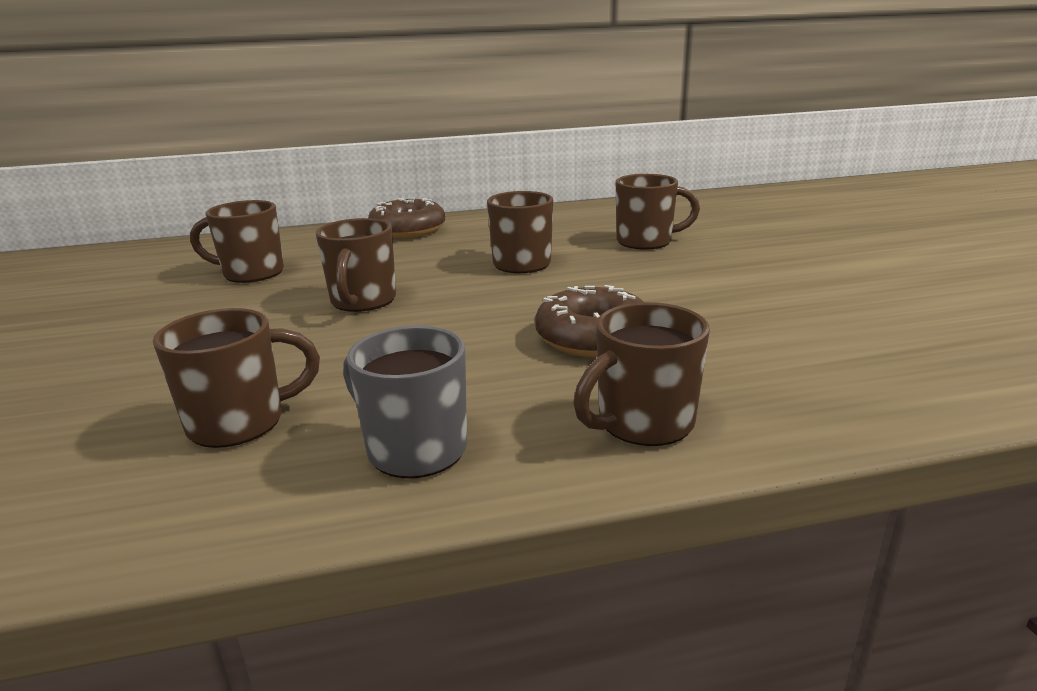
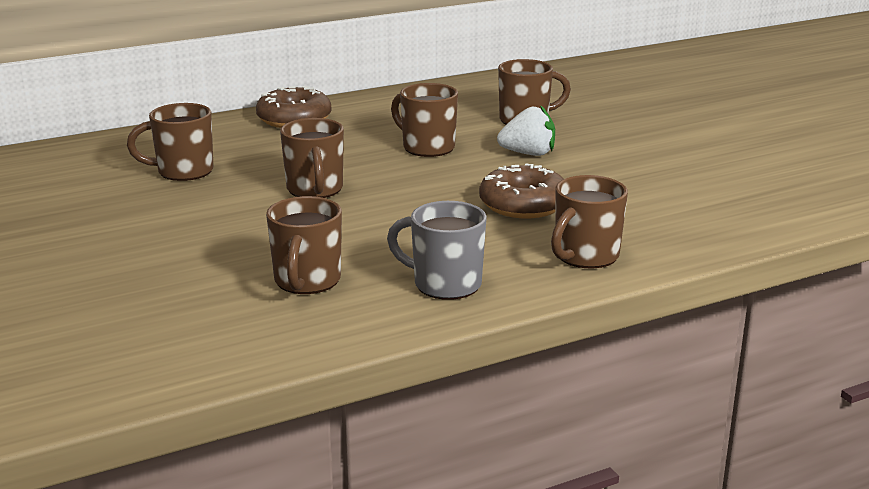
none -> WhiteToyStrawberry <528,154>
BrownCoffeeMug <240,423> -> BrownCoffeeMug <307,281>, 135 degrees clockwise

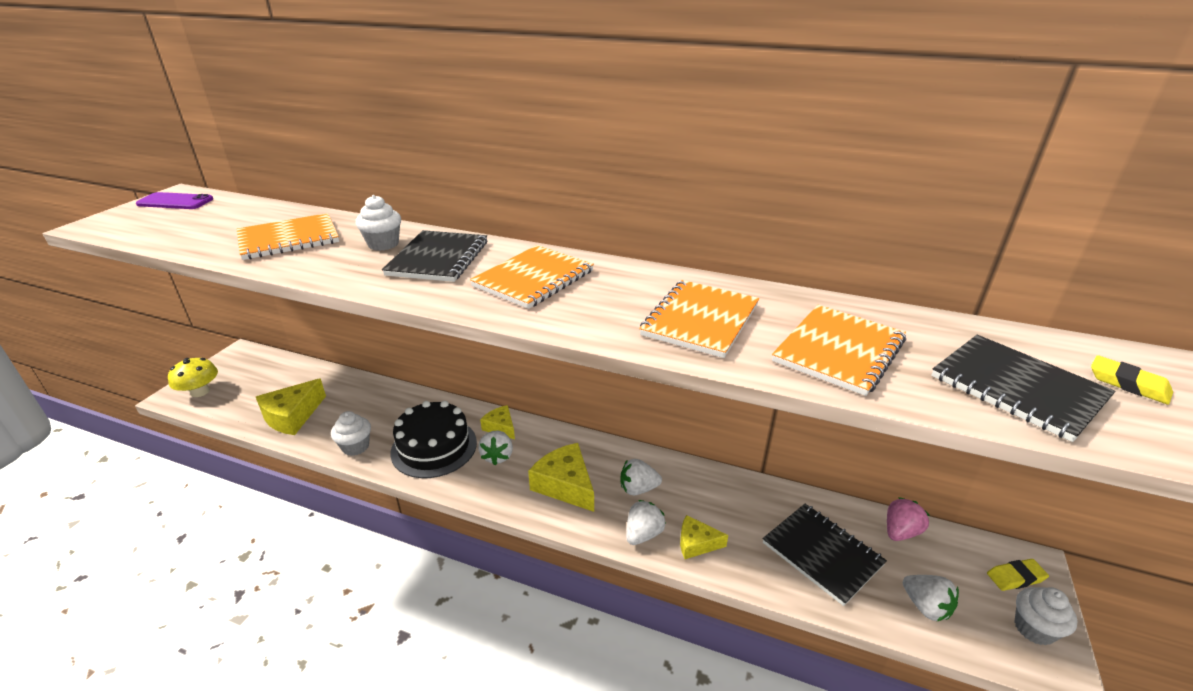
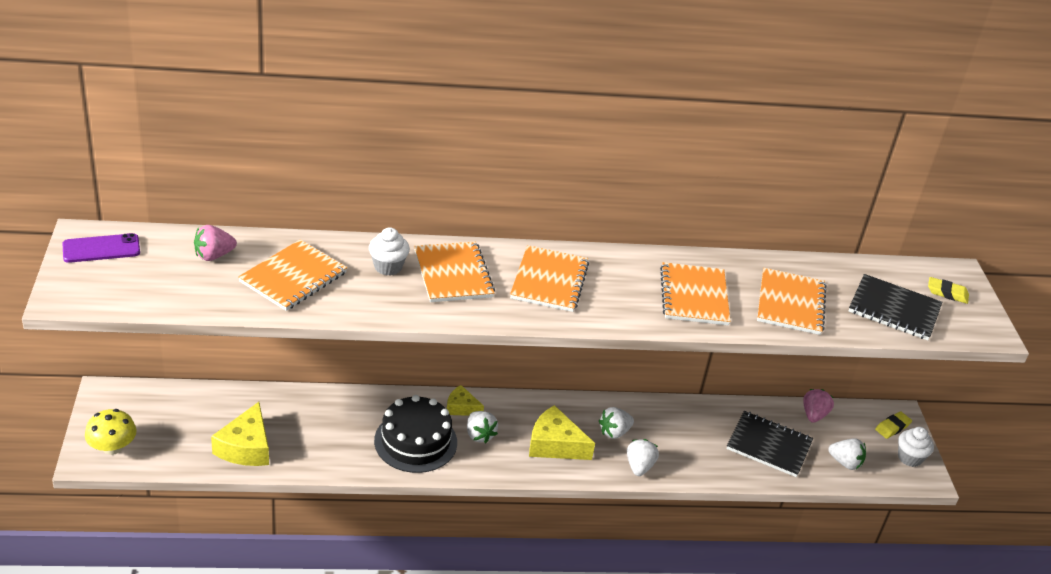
WhiteMuffin <355,446> -> none
GoldenPieceOfCheese <696,543> -> none
none -> RosePinkToyStrawberry <214,255>
BlackExerciseBook <438,258> -> OrangeExerciseBook <453,274>

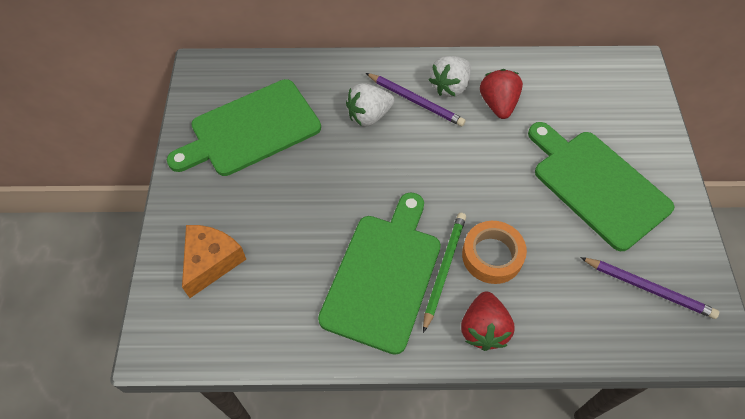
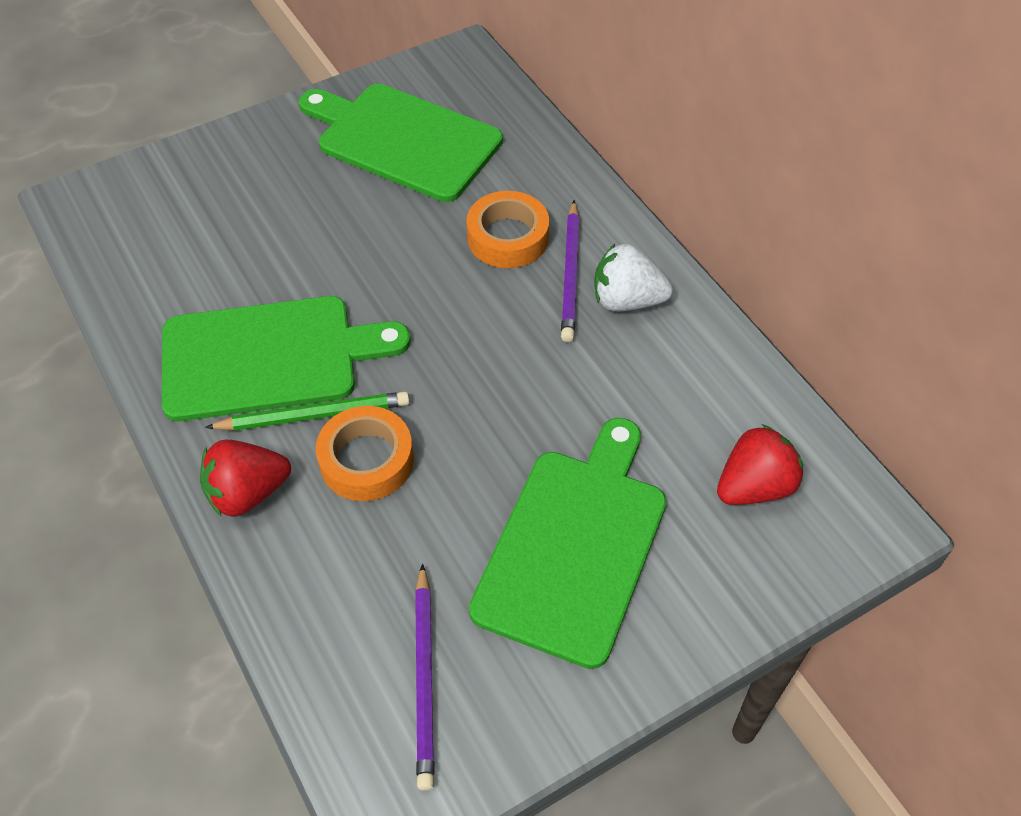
OrangePieceOfCheese <211,262> -> none
RedToyStrawberry <498,104> -> RedToyStrawberry <754,486>, move
WhiteToyStrawberry <369,116> -> OrangeRollOfTape <507,237>

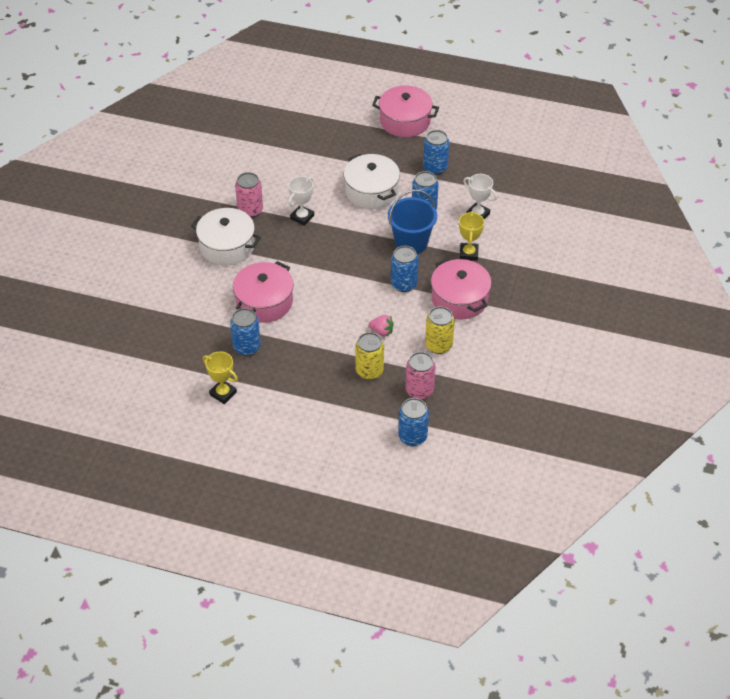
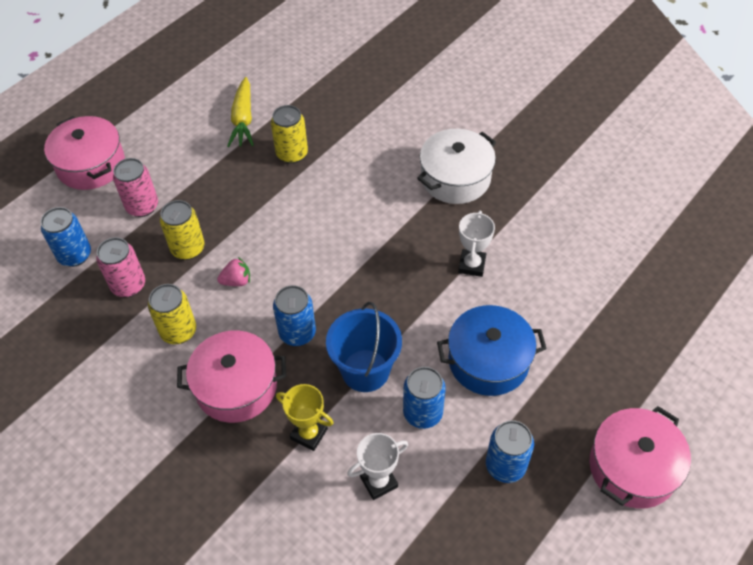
RosePinkCookingPot <264,302> -> RosePinkCookingPot <91,165>, move
RosePinkSodaCan <250,210> -> RosePinkSodaCan <142,206>, move
GoldenAwardCup <223,393> -> GoldenCarrot <243,119>
RoyalBlueSodaCan <247,347> -> GoldenSodaCan <292,154>
WhiteCookingPot <371,191> -> RoyalBlueCookingPot <488,361>
WhiteAwardCup <302,217> -> WhiteAwardCup <472,265>, 45 degrees clockwise
RosePinkToyStrawberry <381,331> -> RosePinkToyStrawberry <236,281>, 150 degrees counterclockwise

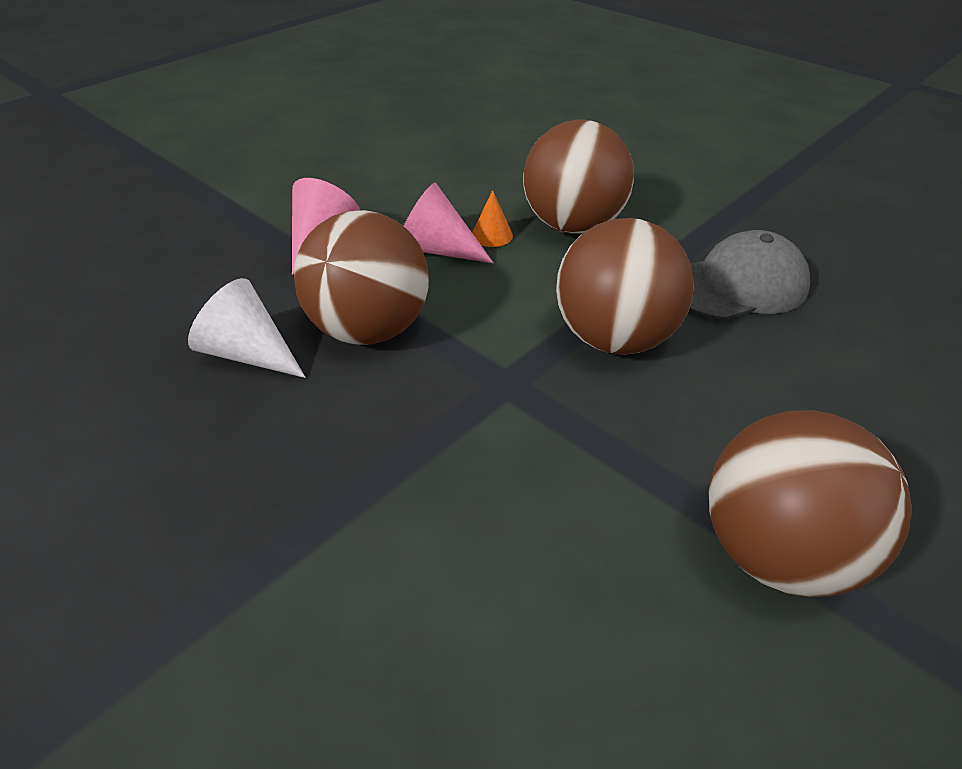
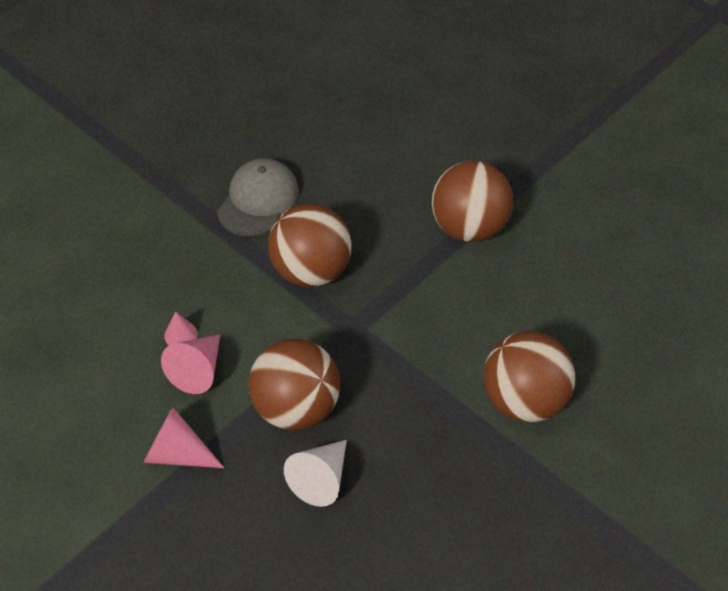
BrownSphere <573,226> -> BrownSphere <524,400>, move
OrangeSolidCone <492,235> -> RosePinkSolidCone <181,334>
GreyCap <738,285> -> GreyCap <258,200>, 45 degrees clockwise

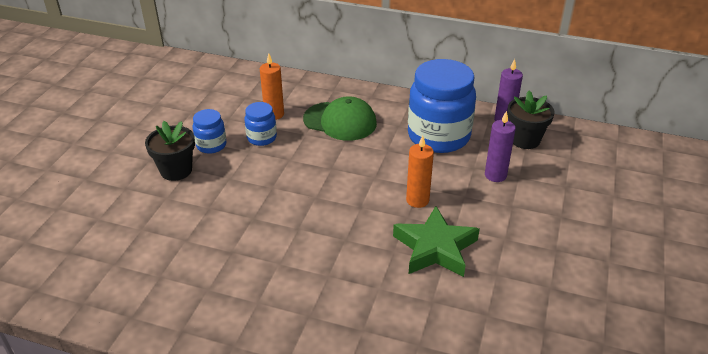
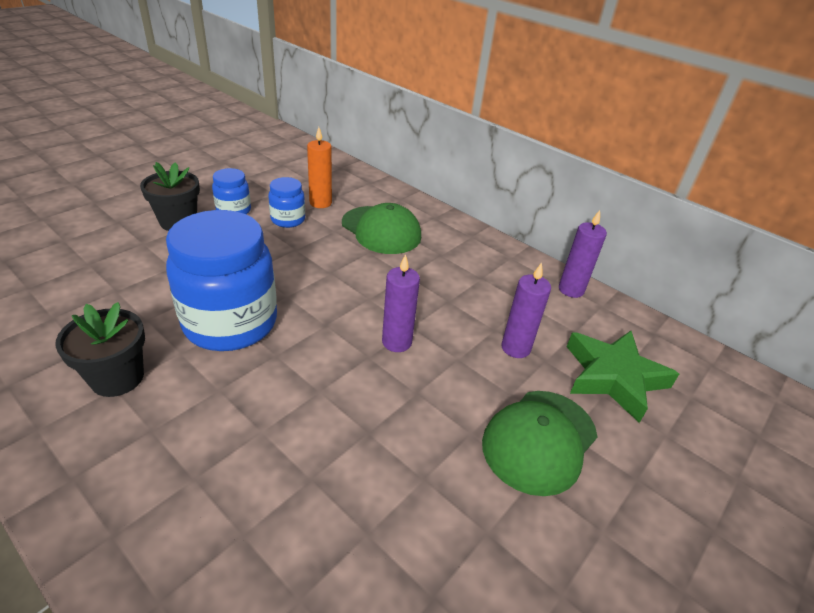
none -> GreenCap <539,440>
GreenFivePointedStar <435,248> -> GreenFivePointedStar <613,377>, move
RoyalBlueJamJar <438,136> -> RoyalBlueJamJar <230,323>, move
BlackPlantPot <525,140> -> BlackPlantPot <117,378>, move
OrangeWaxCandle <417,200> -> PurpleWaxCandle <396,342>

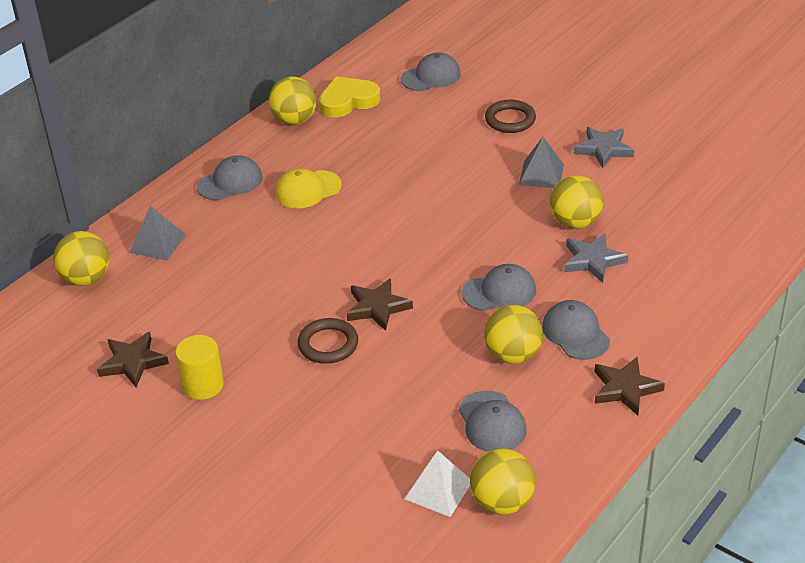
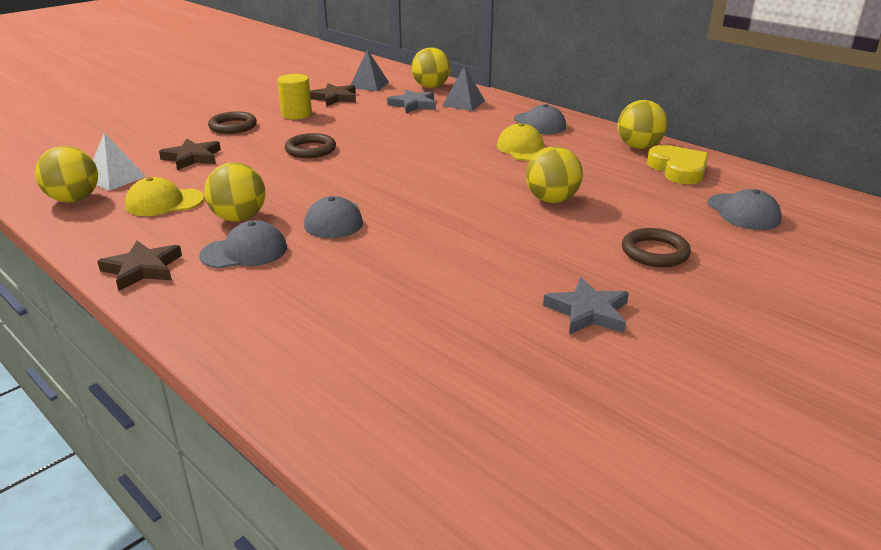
none -> BrownRing <233,126>
BrownFivePointedStar <377,307> -> BrownFivePointedStar <192,158>, move
GreyPyramidShape <541,174> -> GreyPyramidShape <369,85>, move
GoldenSphere <575,222> -> GoldenSphere <551,200>, move
GreyFivePointedStar <593,260> -> GreyFivePointedStar <413,105>, move
GreyCap <492,422> -> GoldenCap <164,202>

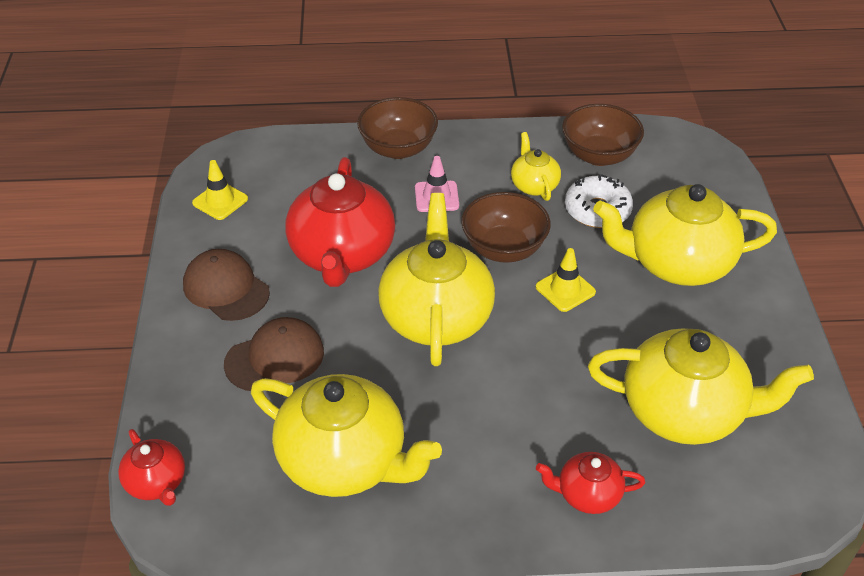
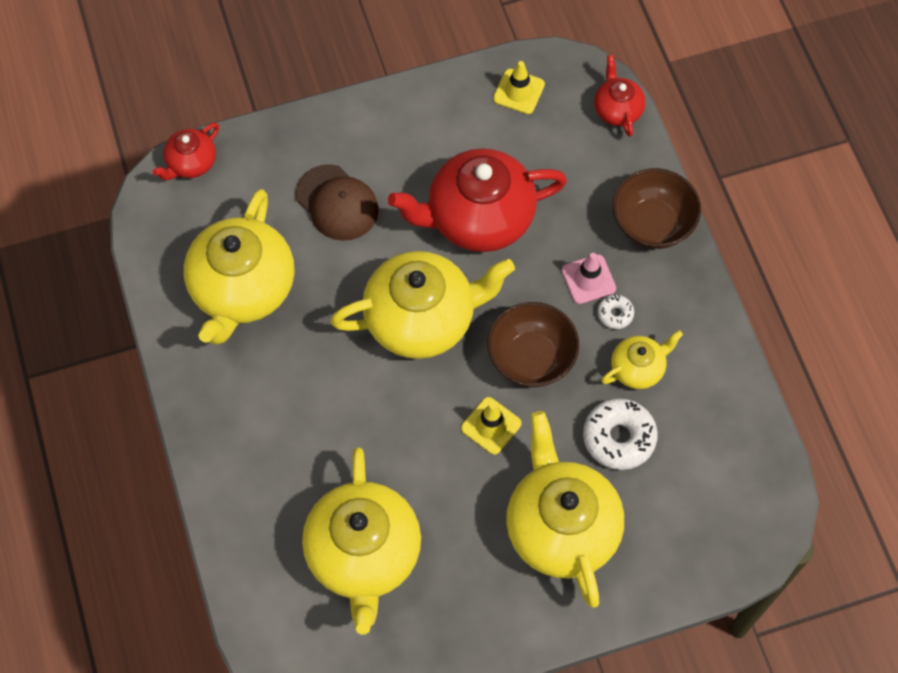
BrownCap <226,288> -> none
BrownBowl <599,155> -> none
none -> WhiteDonut <615,314>
RedTeaPot <587,494> -> RedTeaPot <617,109>, move

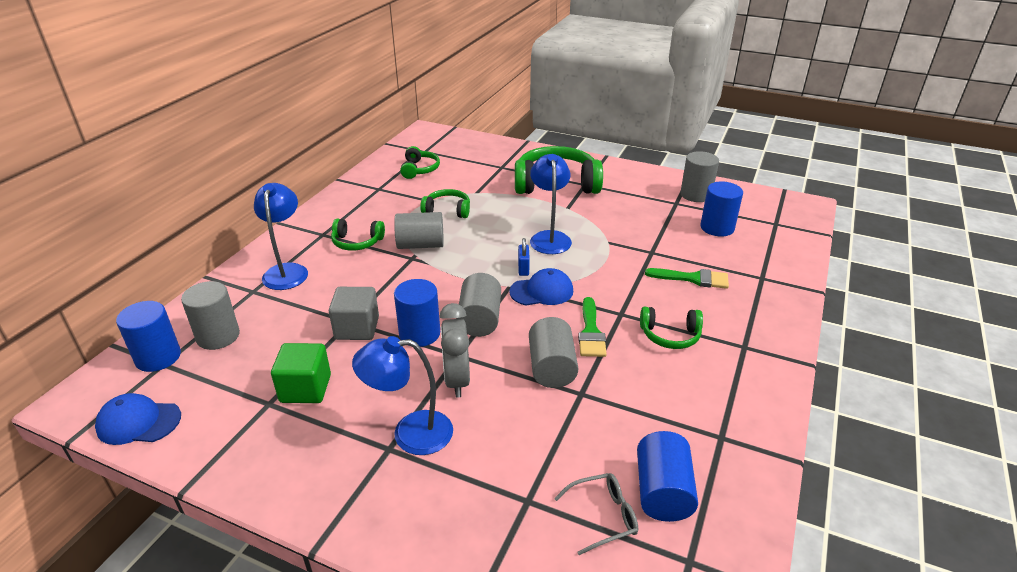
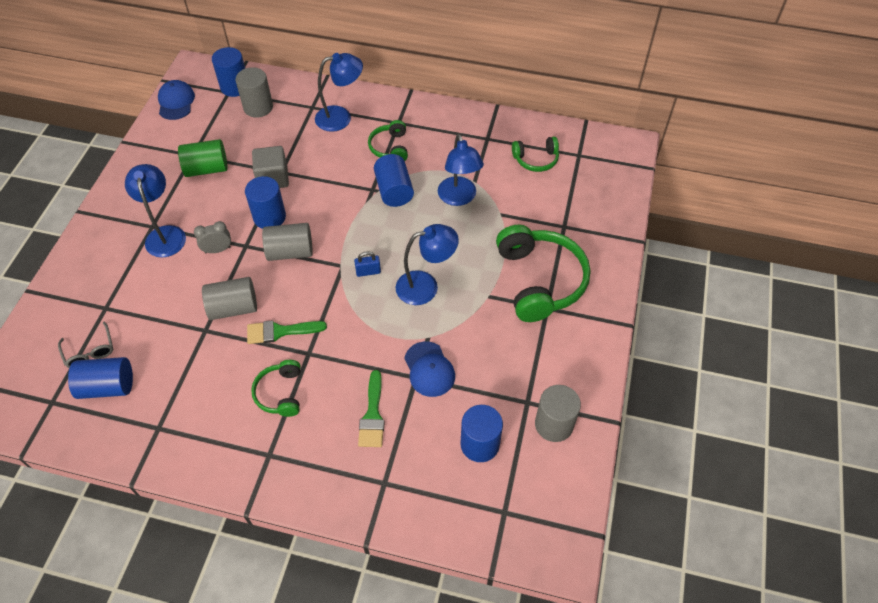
RoyalBlueCap <542,291> -> RoyalBlueCap <429,369>, move
GreenCube <305,388> -> GreenCylinder <207,169>
GreenOverEarHeadphones <447,210> -> RoyalBlueDeskLamp <459,198>
GreyCylinder <420,245> -> RoyalBlueCylinder <394,191>
GreyAlarmClock <456,380> -> GreyAlarmClock <217,250>, x0.65

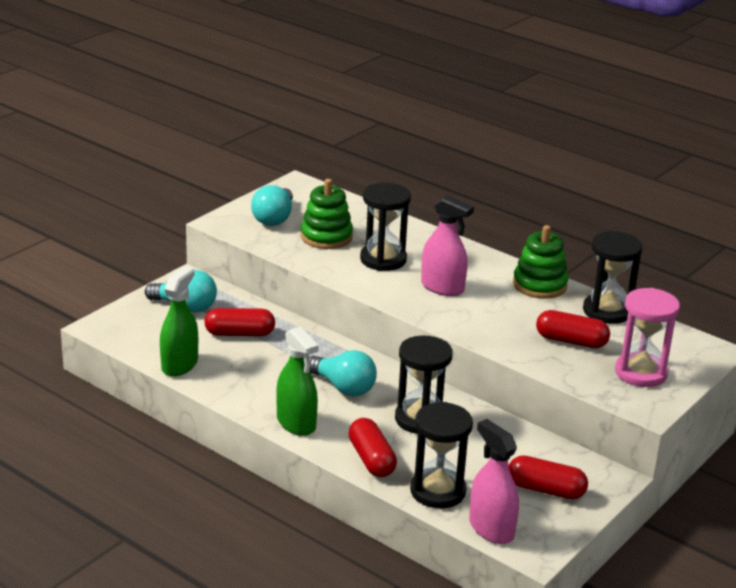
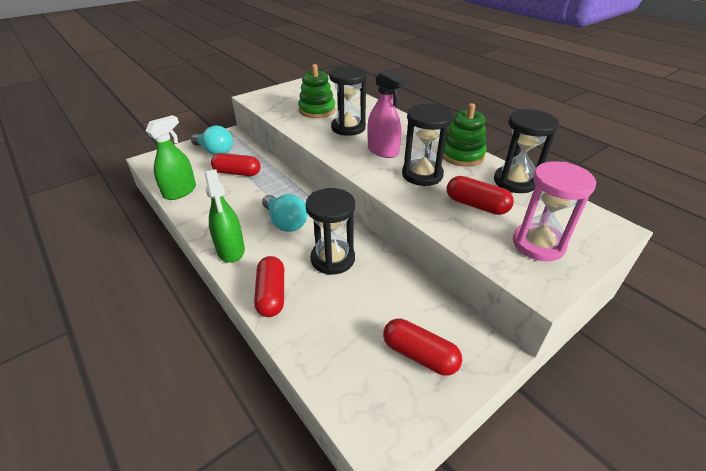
TurquoiseLightbulb <274,218> -> none
RosePinkSprayer <491,529> -> none
BlackHourglass <438,491> -> BlackHourglass <422,175>, move

